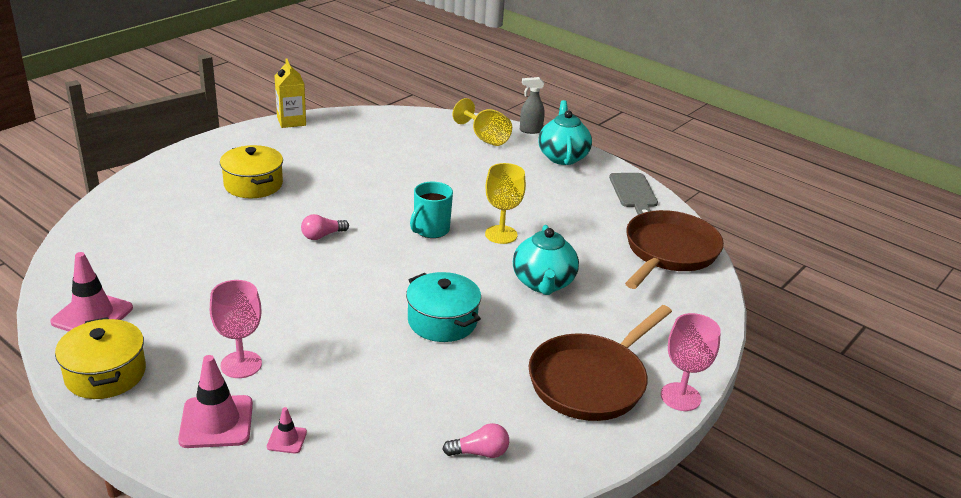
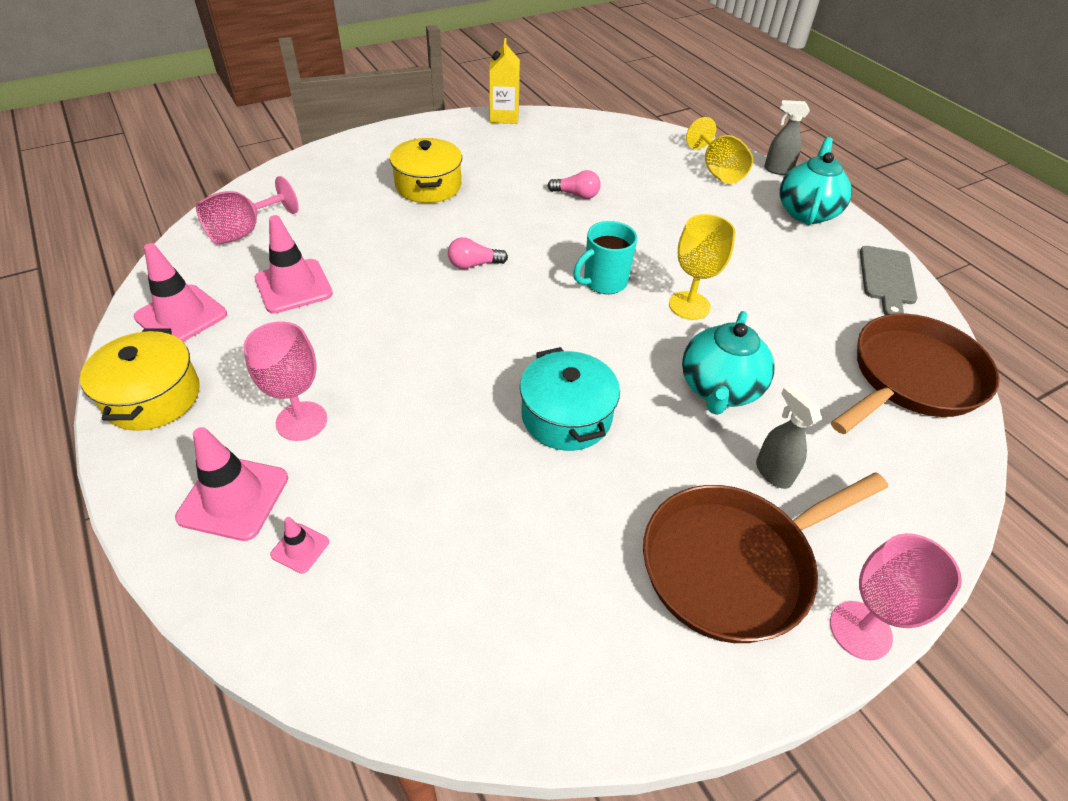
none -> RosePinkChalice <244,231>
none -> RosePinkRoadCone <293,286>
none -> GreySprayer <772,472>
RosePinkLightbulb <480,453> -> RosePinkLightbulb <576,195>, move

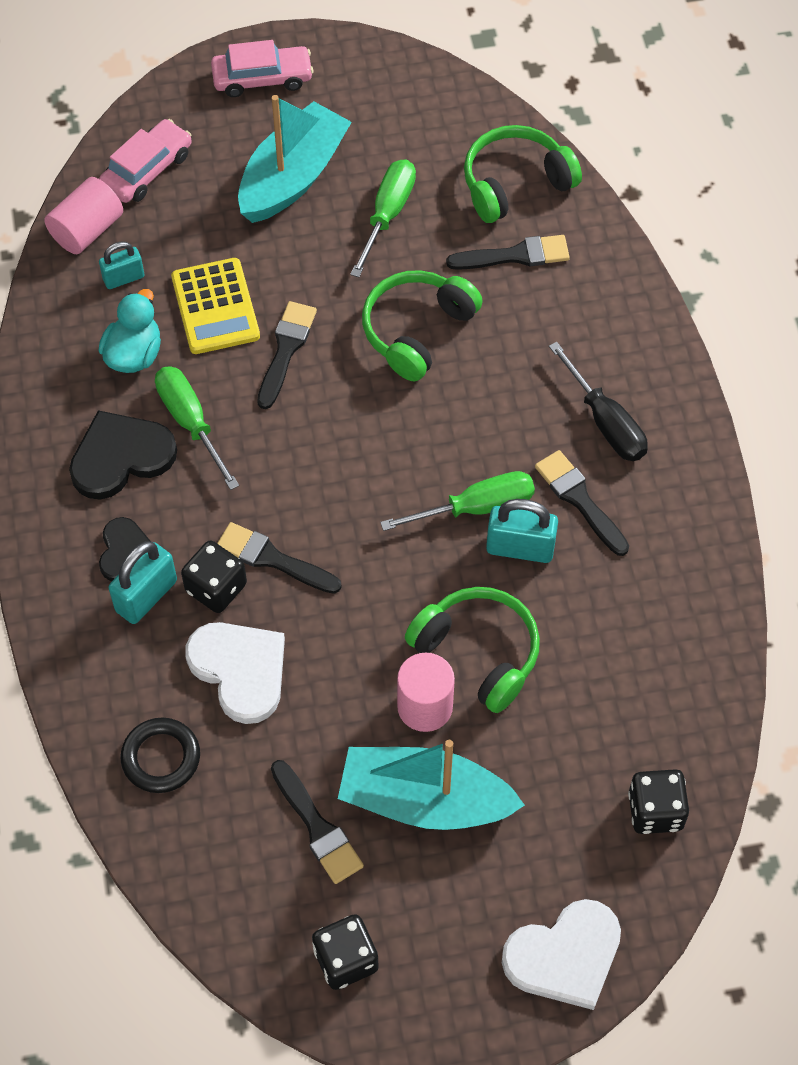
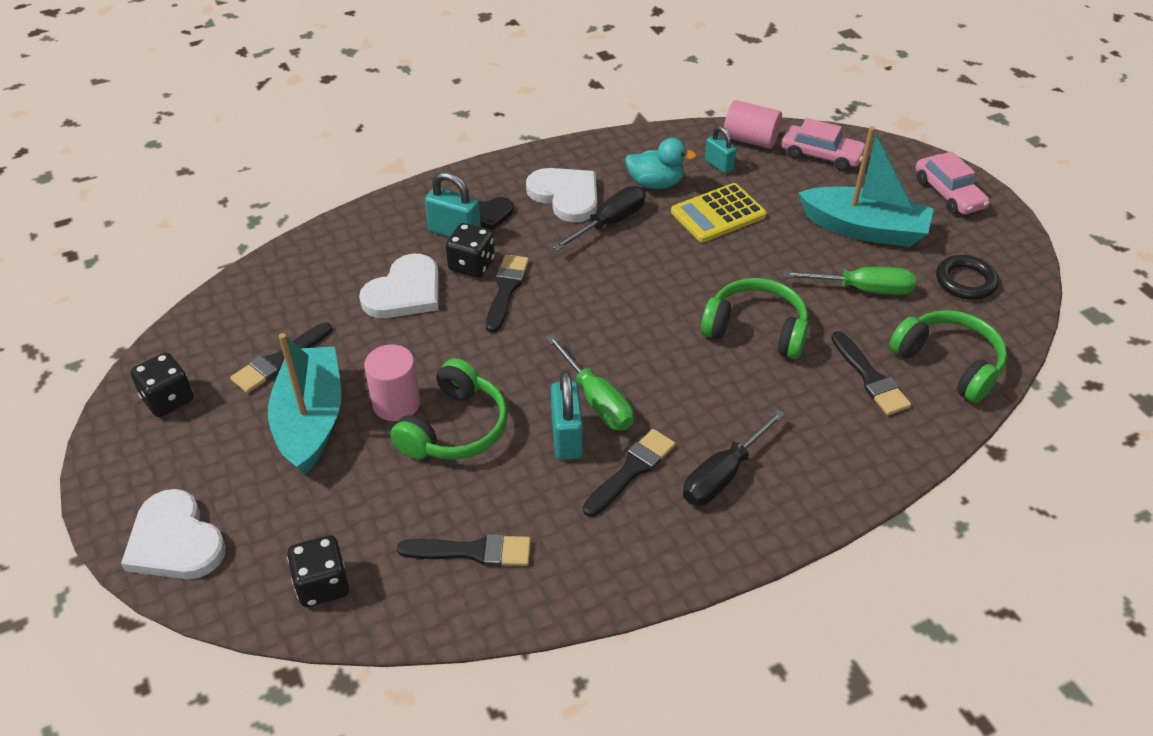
BlackRing <161,758> -> BlackRing <965,281>, move
BlackPaintBrush <286,350> -> BlackPaintBrush <473,551>, move
BlackLoveHeart <121,457> -> WhiteLoveHeart <566,196>
GreenHandScrewdriver <191,423> -> BlackHandScrewdriver <609,223>

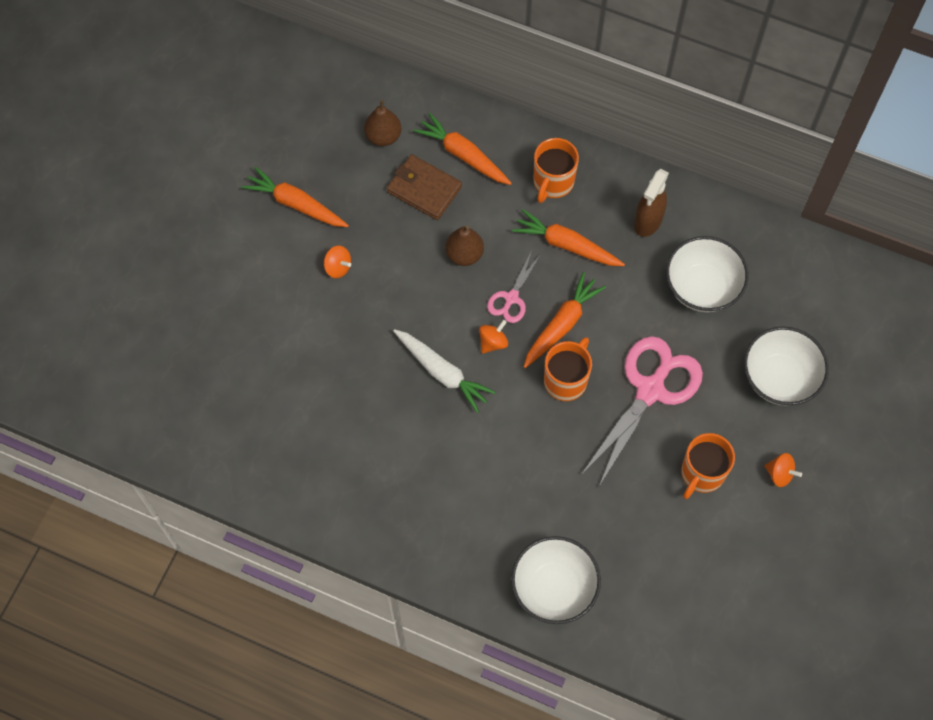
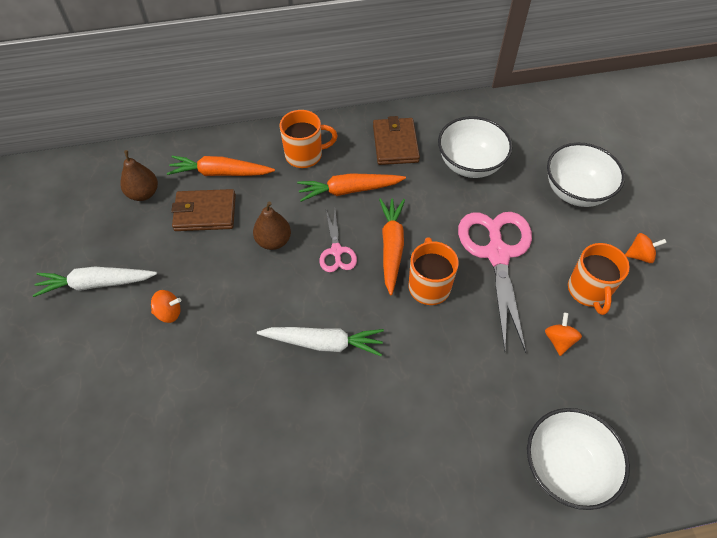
OrangeSpinningTop <493,342> -> OrangeSpinningTop <559,340>, move
BrownSprayer <648,222> -> BrownWallet <395,144>
OrangeCarrot <295,204> -> WhiteCarrot <96,284>
OrangeCoffeeMug <553,182> -> OrangeCoffeeMug <305,155>, 90 degrees counterclockwise

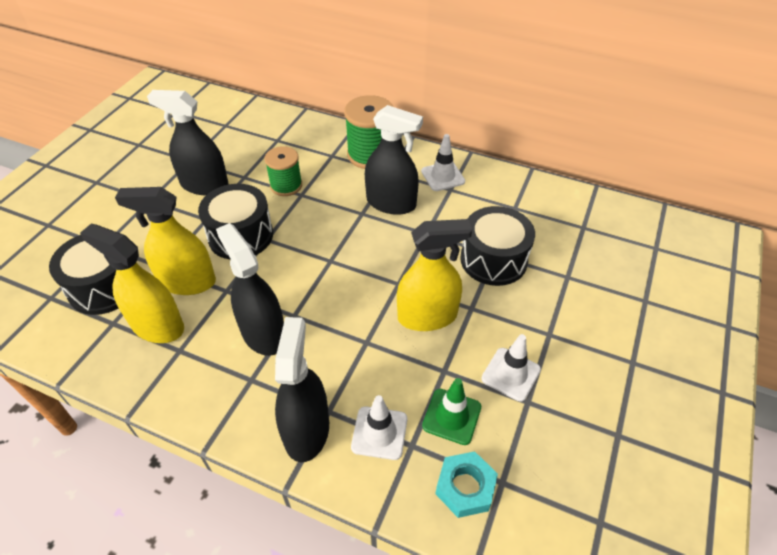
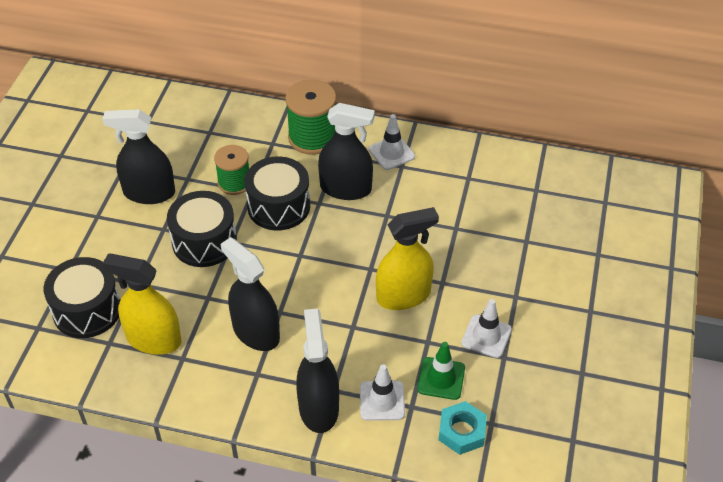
GoldenSprayer <187,282> -> none
BlackDrum <493,259> -> BlackDrum <278,206>, move

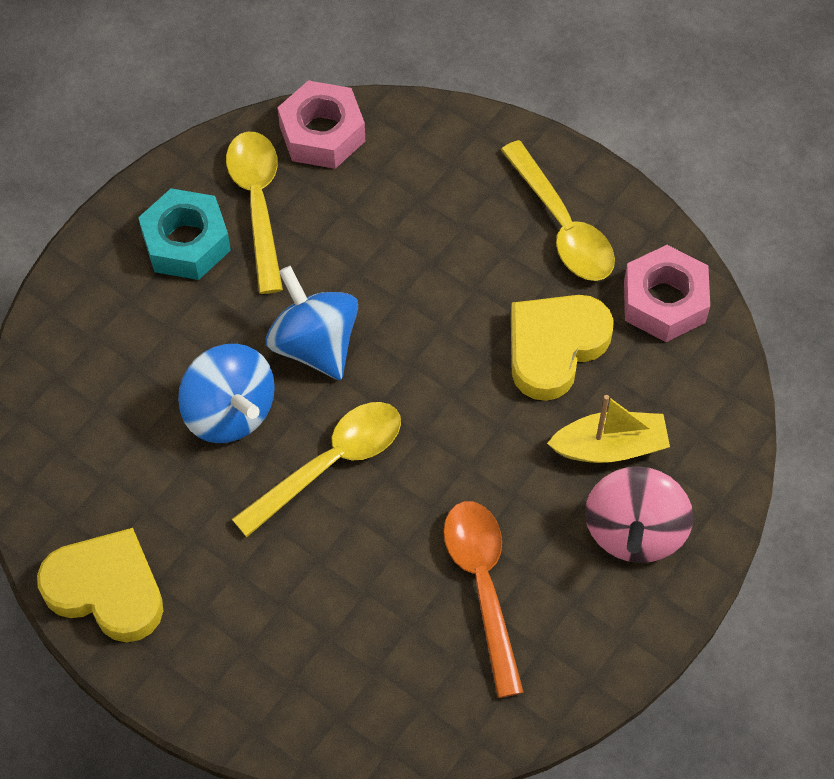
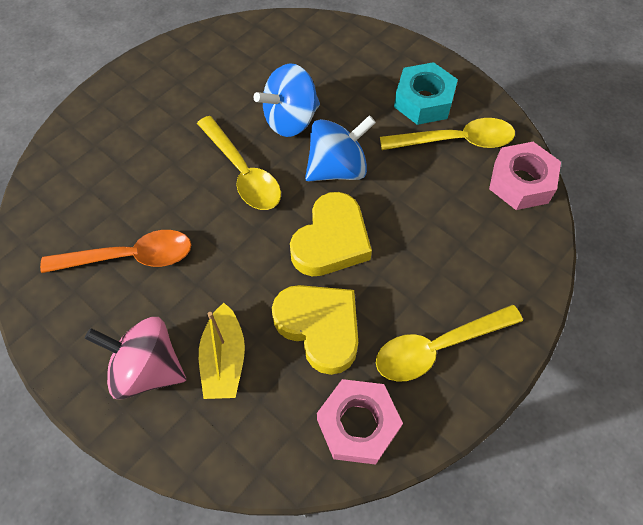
GoldenLoveHeart <107,589> -> GoldenLoveHeart <331,240>, move

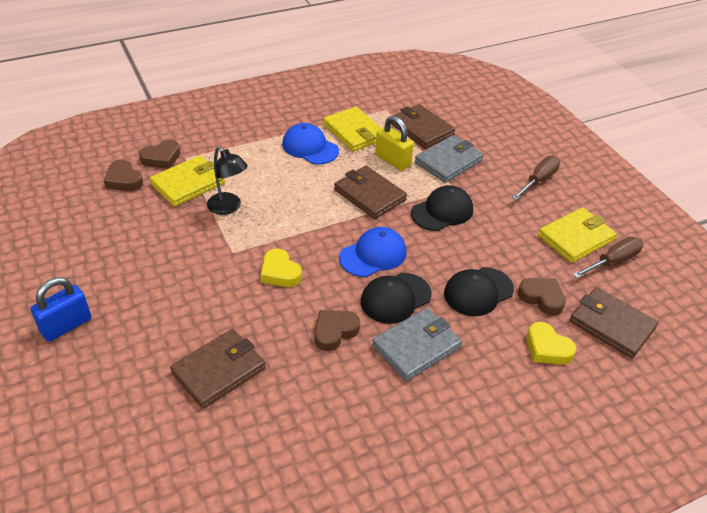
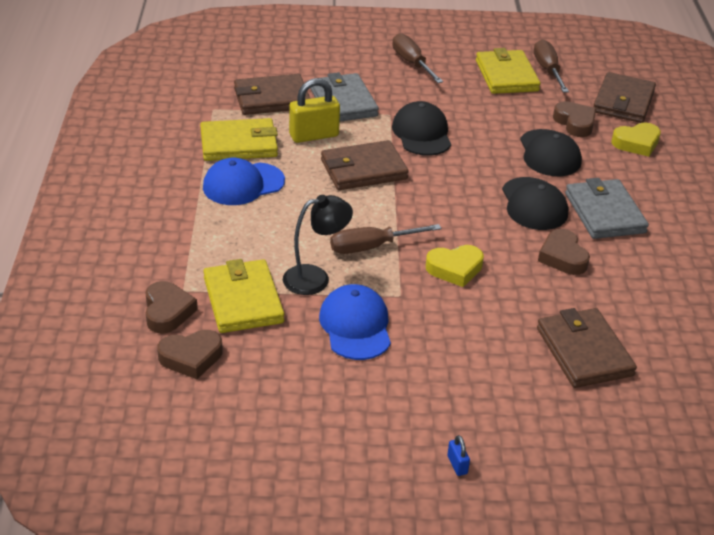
none -> BrownHandScrewdriver <372,247>
RoyalBlueCap <373,255> -> RoyalBlueCap <355,326>, move
BrownLoveHeart <542,298> -> BrownLoveHeart <575,123>, 90 degrees clockwise
BrownWallet <611,325> -> BrownWallet <623,102>, 45 degrees counterclockwise
RoyalBluePadlock <66,326> -> RoyalBluePadlock <457,465>, x0.44

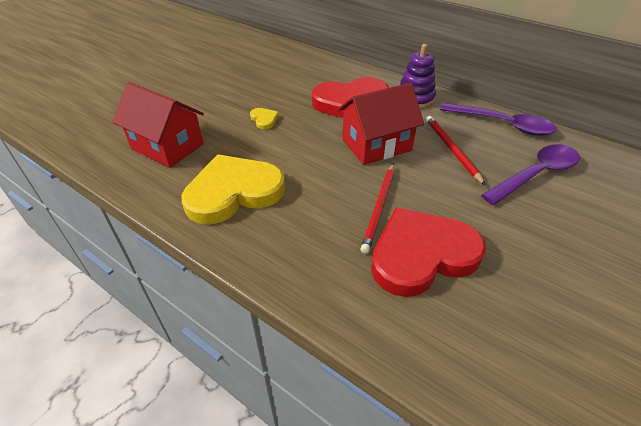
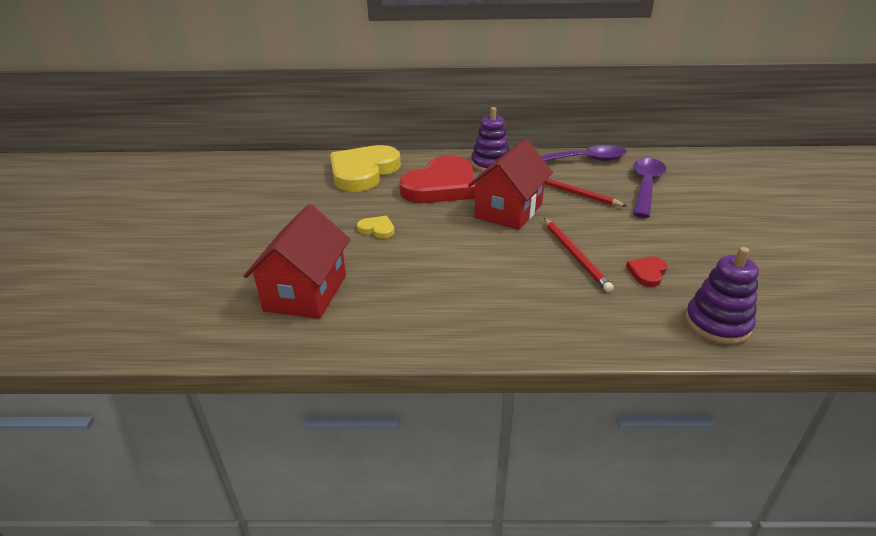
none -> PurpleStackingToy <717,324>
GoldenLoveHeart <233,192> -> GoldenLoveHeart <363,172>, move
RedCottage <167,146> -> RedCottage <306,292>, 75 degrees counterclockwise
RedLoveHeart <422,254> -> RedLoveHeart <647,273>, x0.40

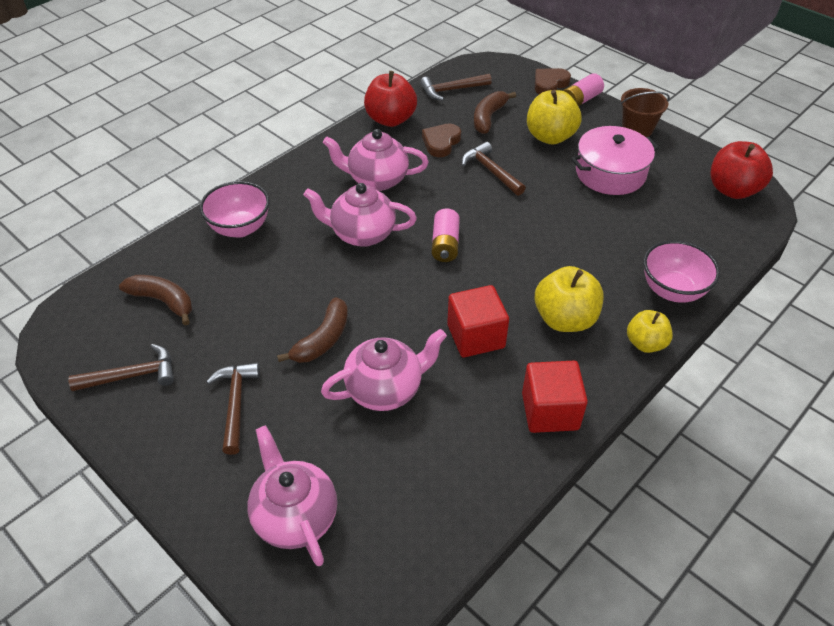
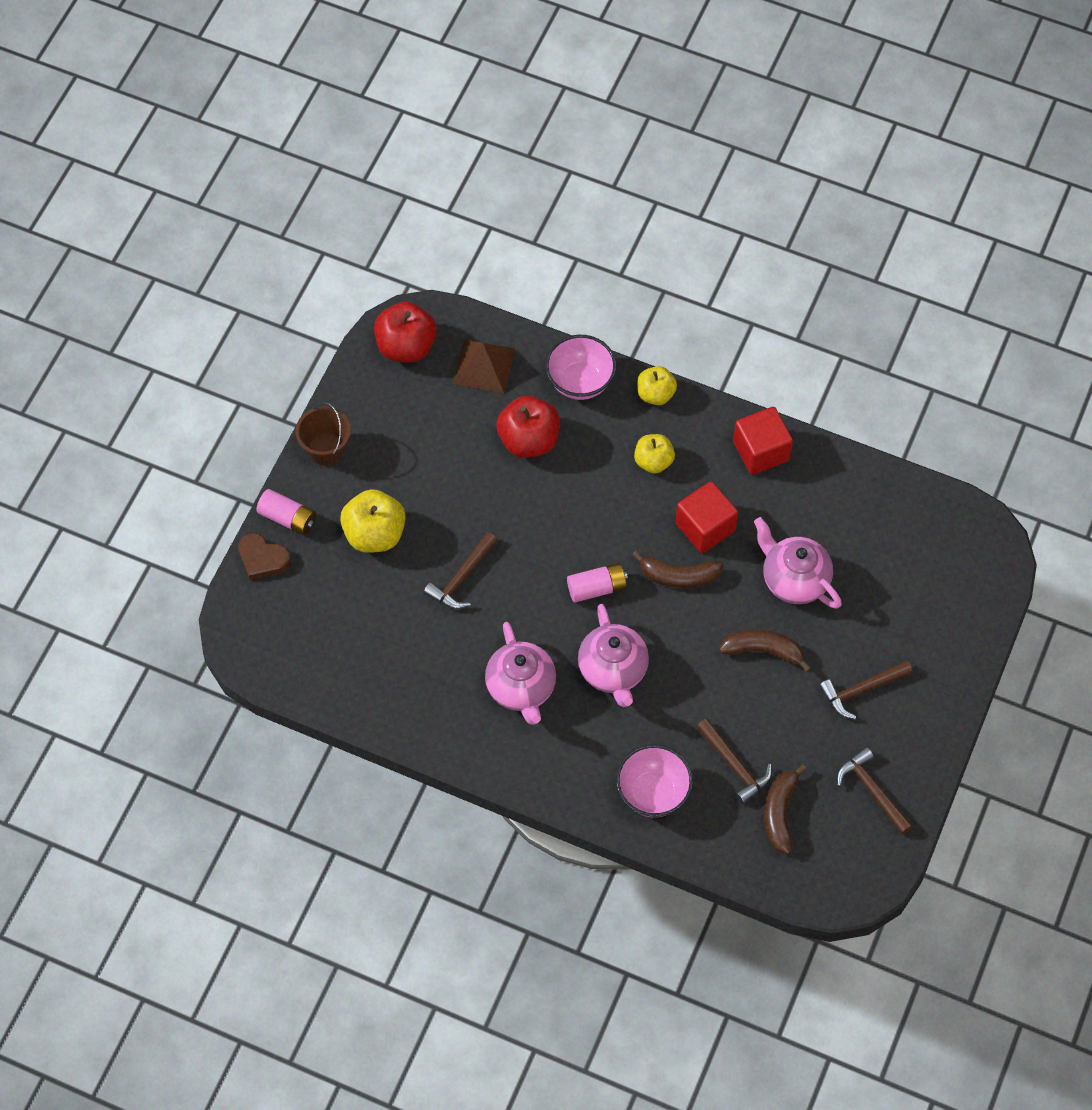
RosePinkTeaPot <295,516> -> none
BrownLoveHeart <441,143> -> none
RosePinkCookingPot <610,173> -> none
none -> BrownPyramidShape <484,366>
RedAppleFruit <390,119> -> RedAppleFruit <529,440>, move
BrownClawHammer <451,90> -> BrownClawHammer <735,766>, move
BrownBanana <488,118> -> BrownBanana <679,576>, move
GoldenAppleFruit <565,319> -> GoldenAppleFruit <653,461>, x0.64

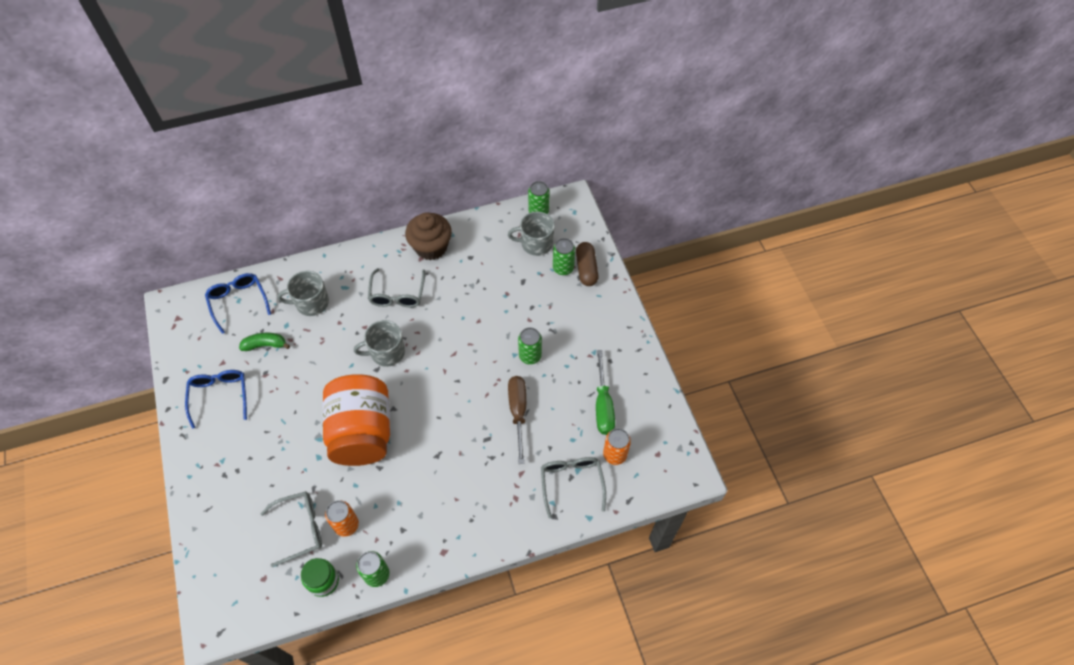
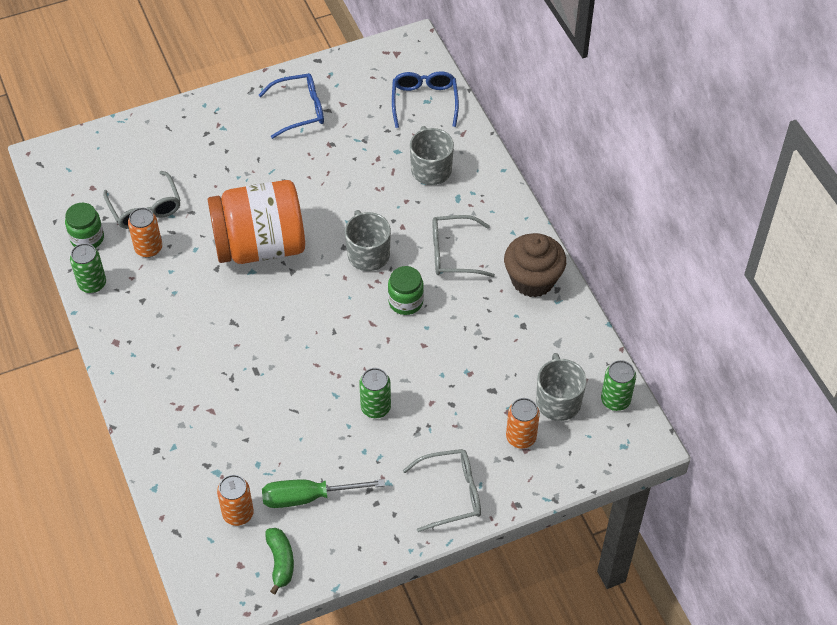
BrownHandScrewdriver <518,412> -> none
BrownPillShape <586,269> -> none
none -> GreenJamJar <405,301>
GreenBanana <265,345> -> GreenBanana <280,562>, move
GreyGlasses <571,483> -> GreyGlasses <451,493>, move
GreenSodaCan <563,268> -> OrangeSodaCan <521,437>
RoyalBlueGlasses <238,302> -> RoyalBlueGlasses <424,101>, 60 degrees counterclockwise

